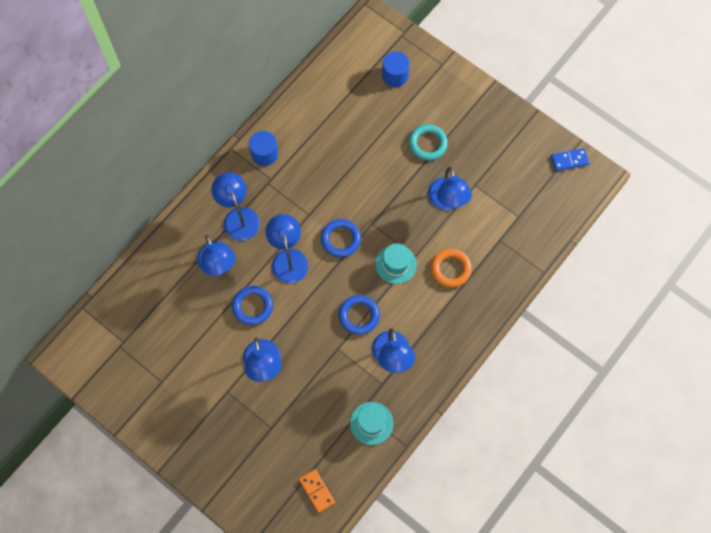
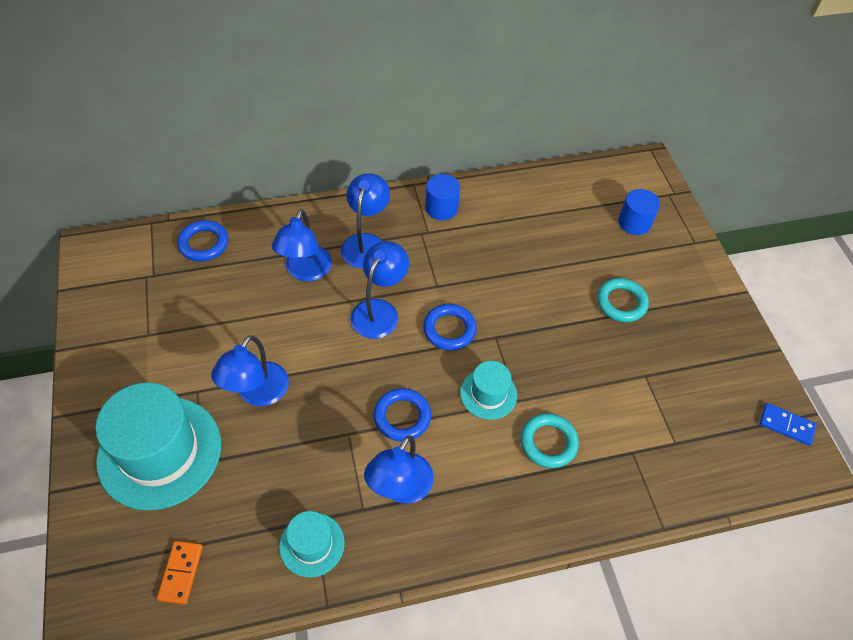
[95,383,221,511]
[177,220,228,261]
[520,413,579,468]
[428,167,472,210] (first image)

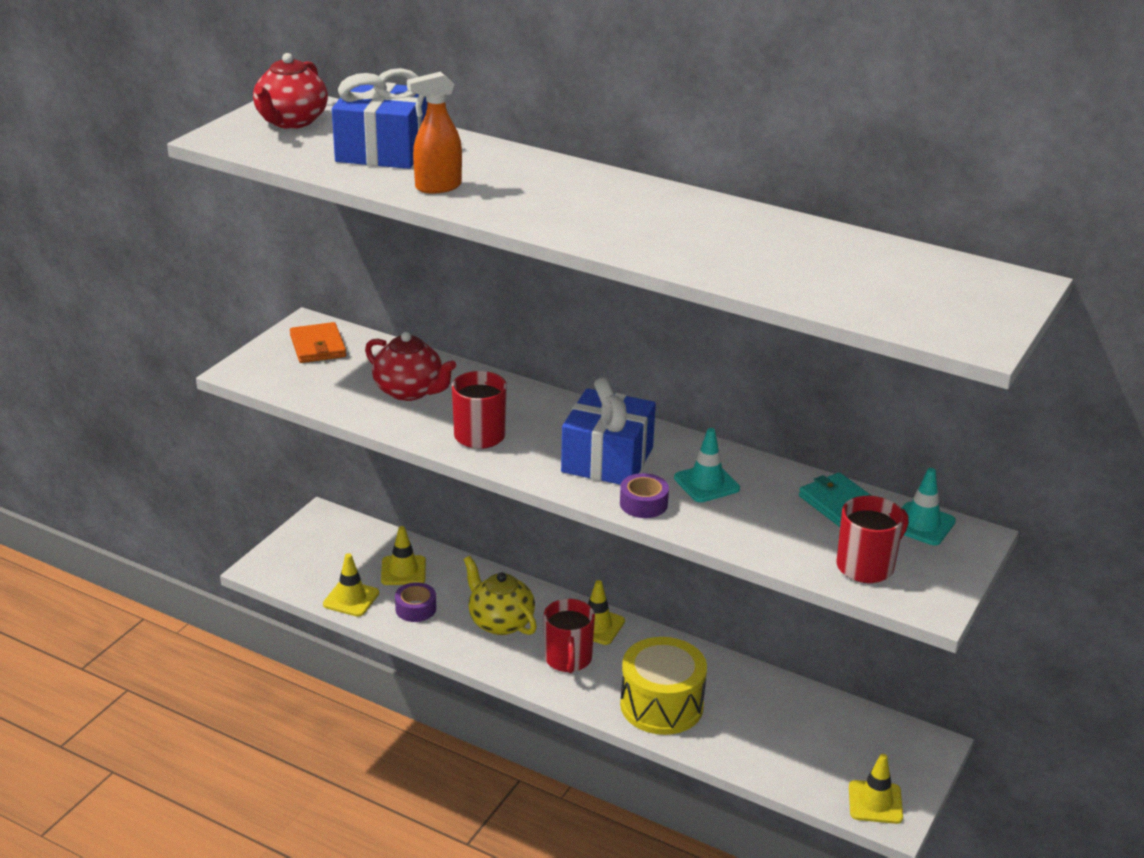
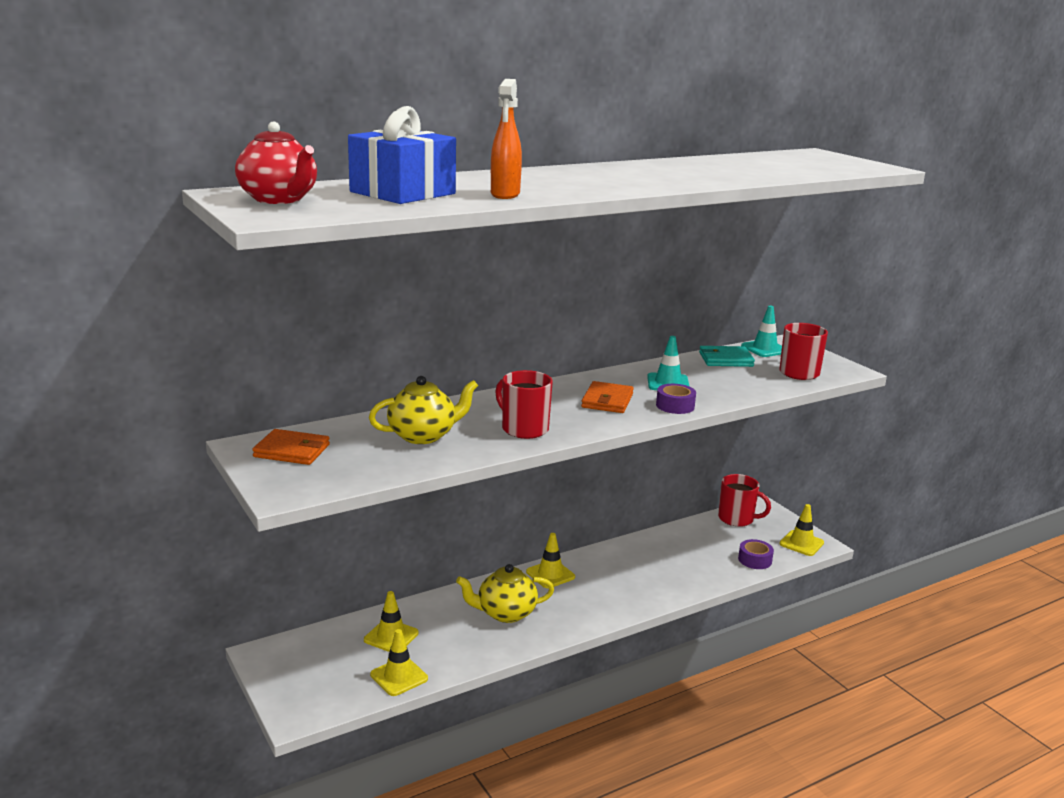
[369,376,478,444]
[581,381,634,413]
[718,474,771,527]
[738,539,774,569]
[620,637,707,735] (first image)

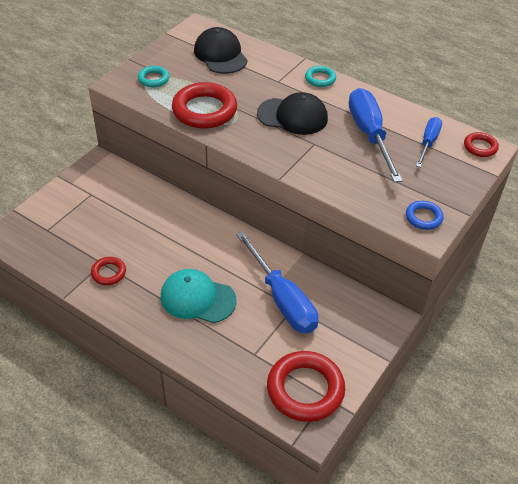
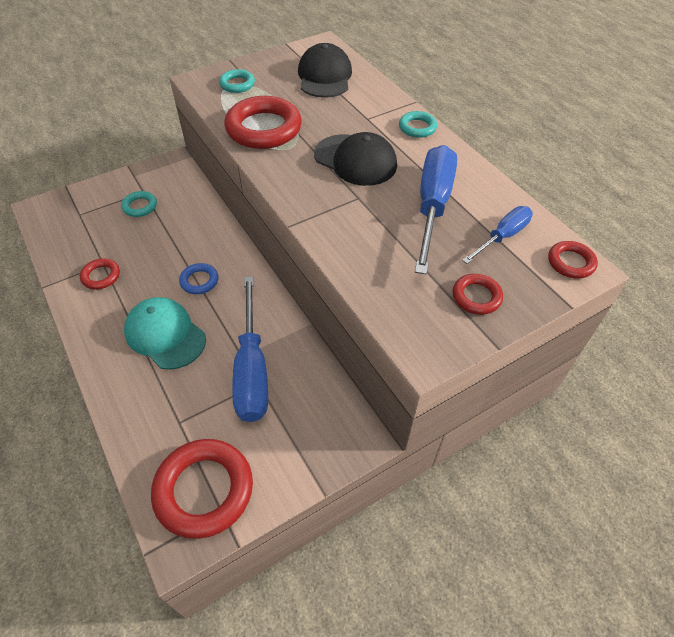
[121,191,157,217]
[179,263,218,294]
[453,274,503,315]

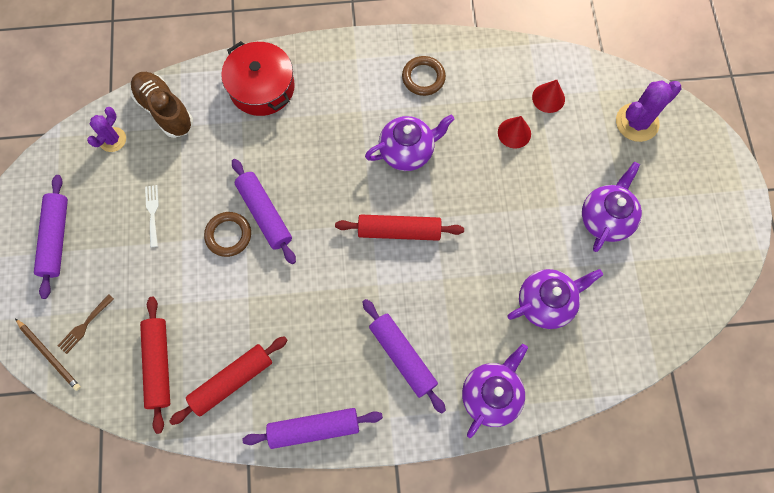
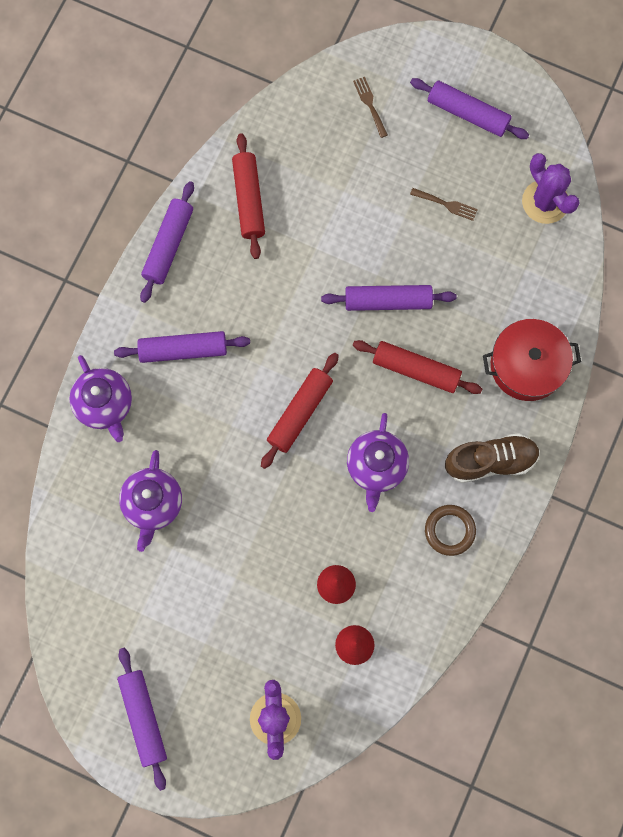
[117,648,167,791]
[353,340,482,394]
[410,188,478,221]
[445,433,540,483]
[522,153,580,224]
[15,318,81,391] (first image)
[204,212,251,257] (first image)
[582,162,642,252] (first image)

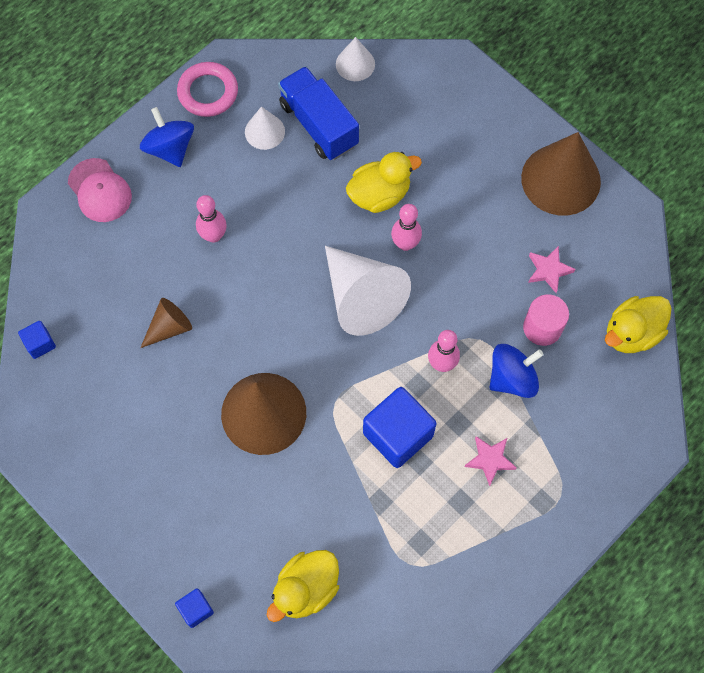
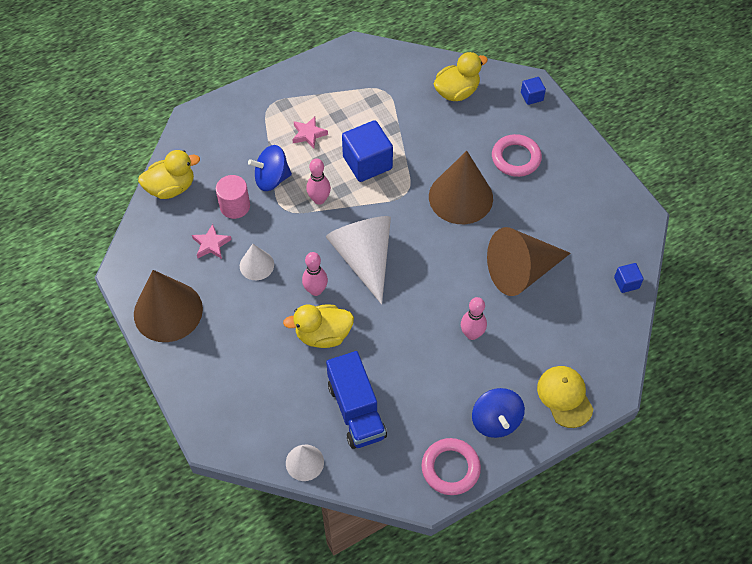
[240,244,274,280]
[487,227,571,296]
[492,134,542,177]
[537,366,593,428]

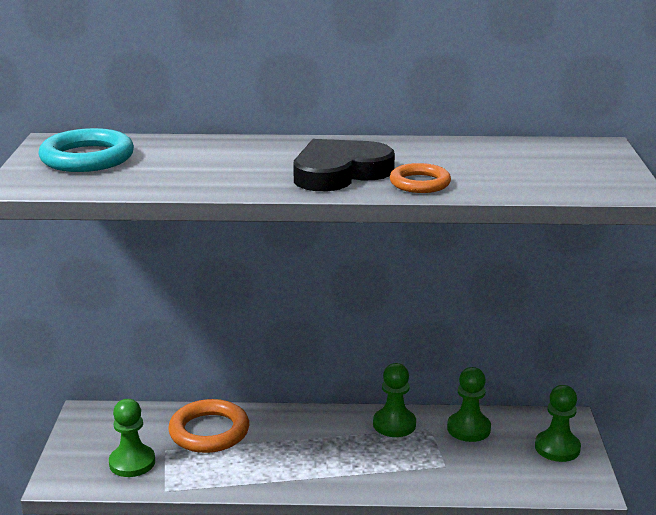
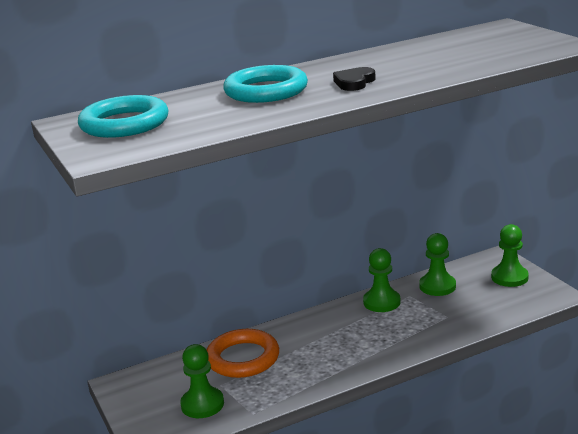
[223,65,308,103]
[333,67,376,91]
[390,163,451,193] (first image)

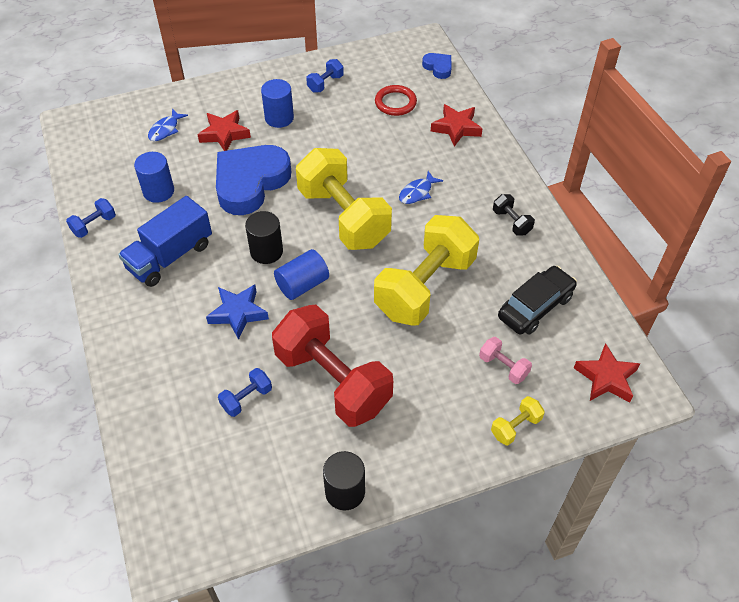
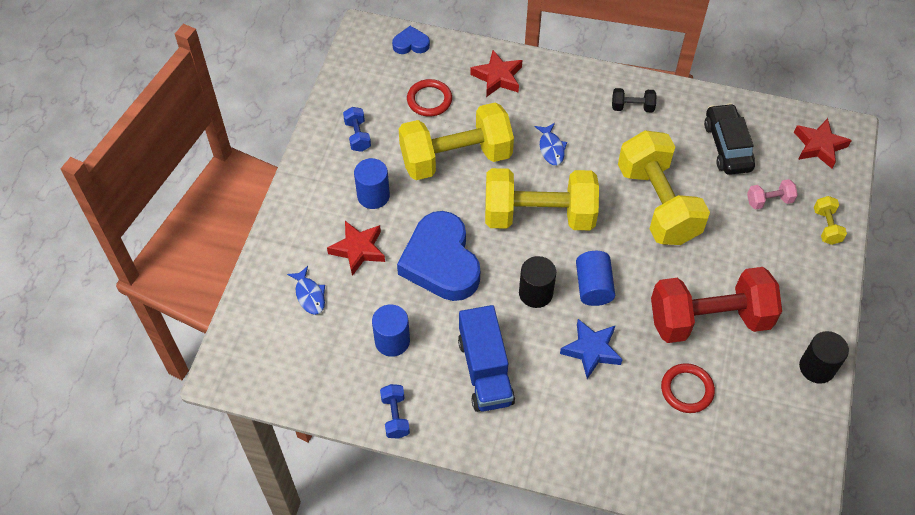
[399,102,514,180]
[661,363,715,413]

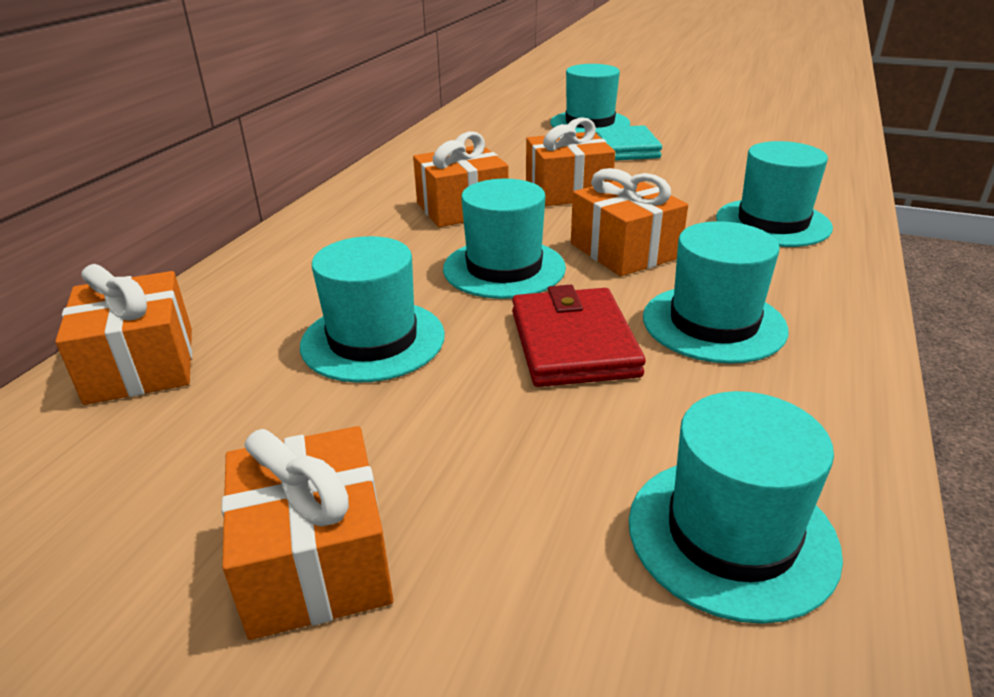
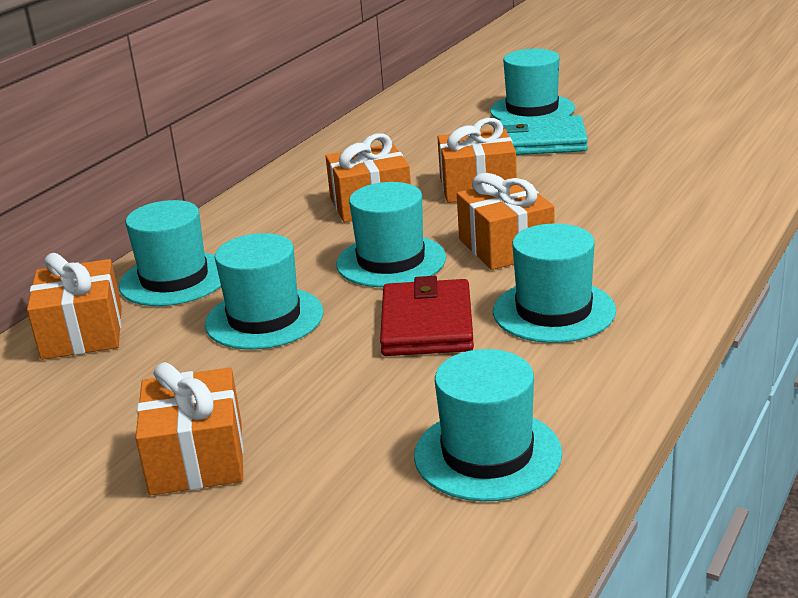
[119,200,221,306]

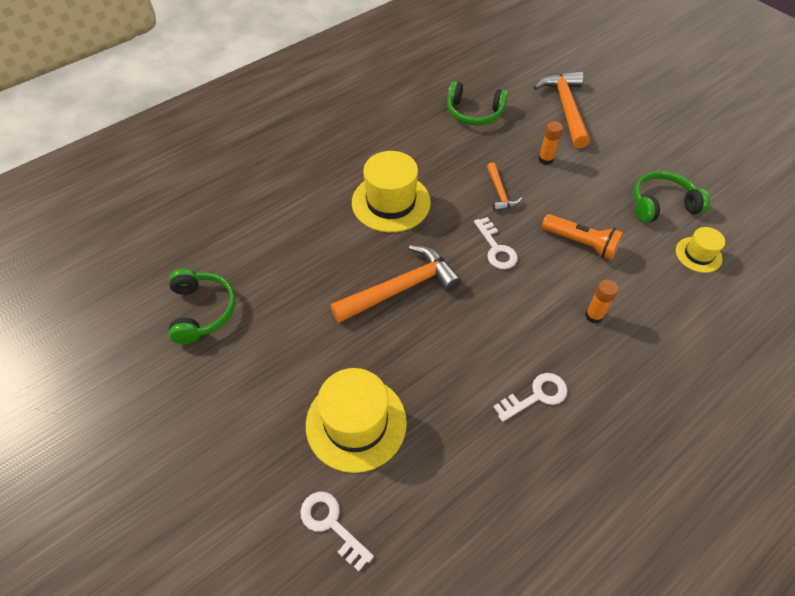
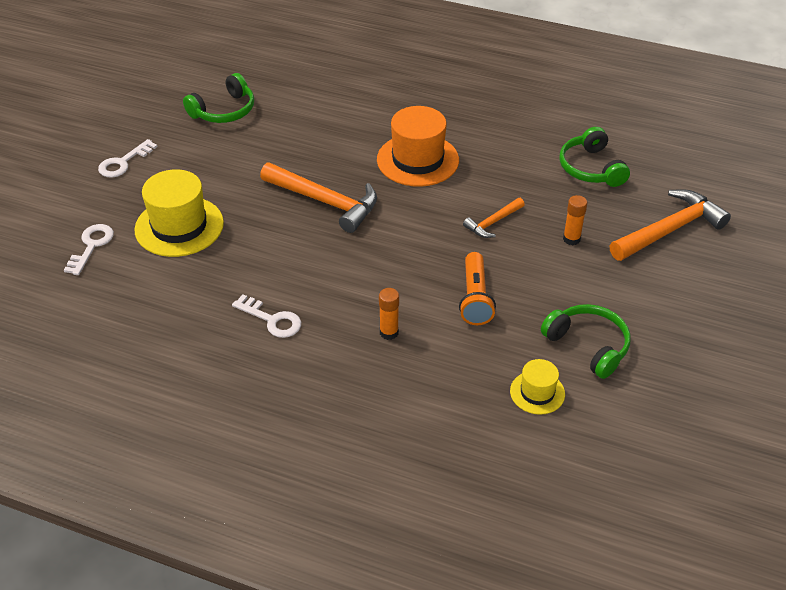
[98,139,158,177]
[377,106,459,187]

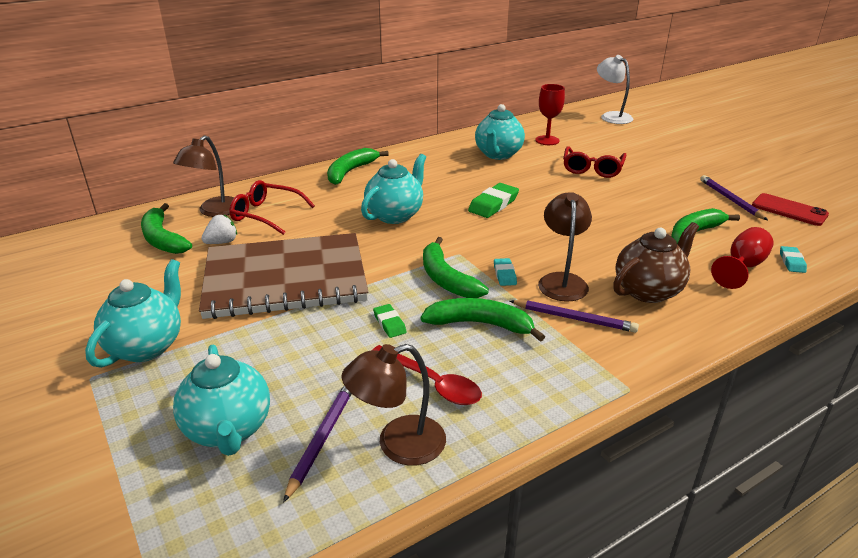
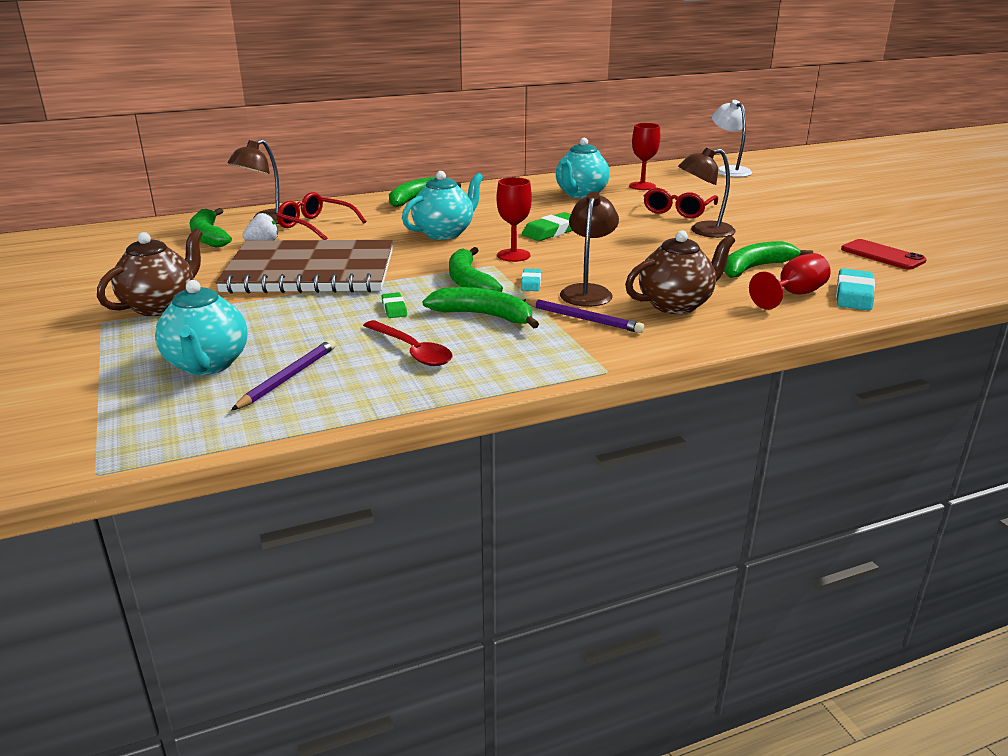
[97,229,203,316]
[497,177,532,262]
[678,147,736,238]
[836,268,875,310]
[700,175,768,220] (first image)

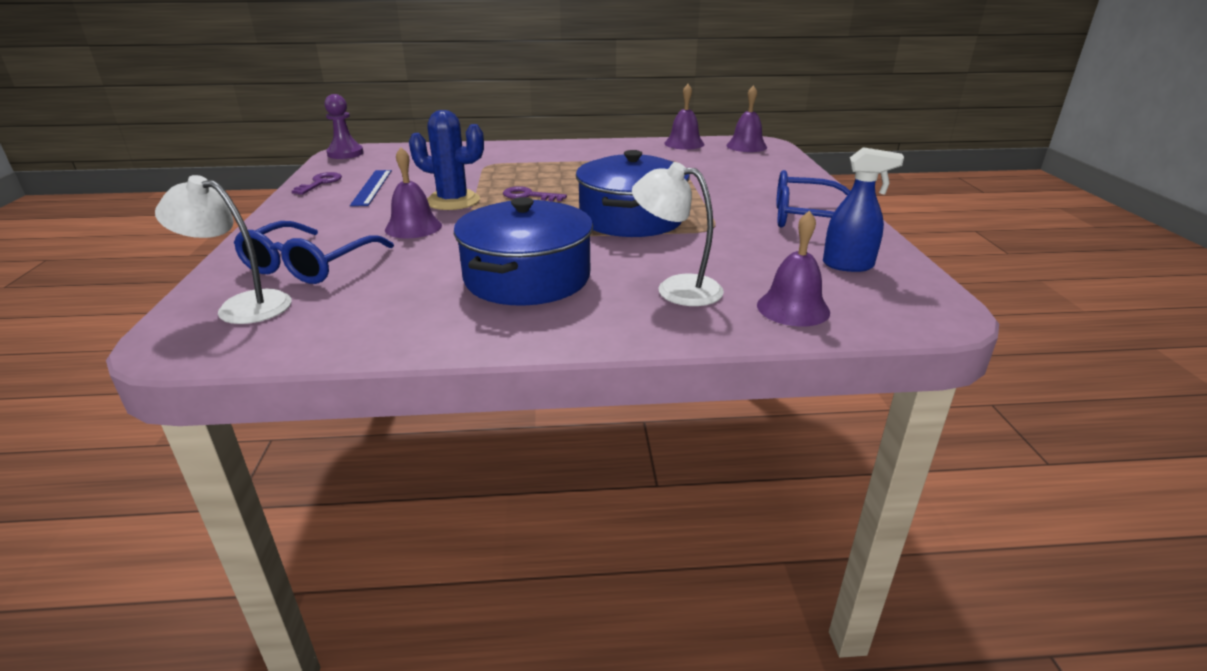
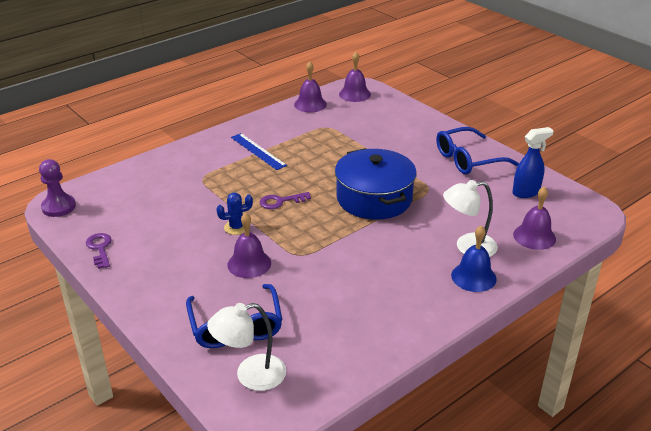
[216,193,253,235]
[231,133,287,170]
[451,225,497,292]
[454,197,593,306] (first image)

